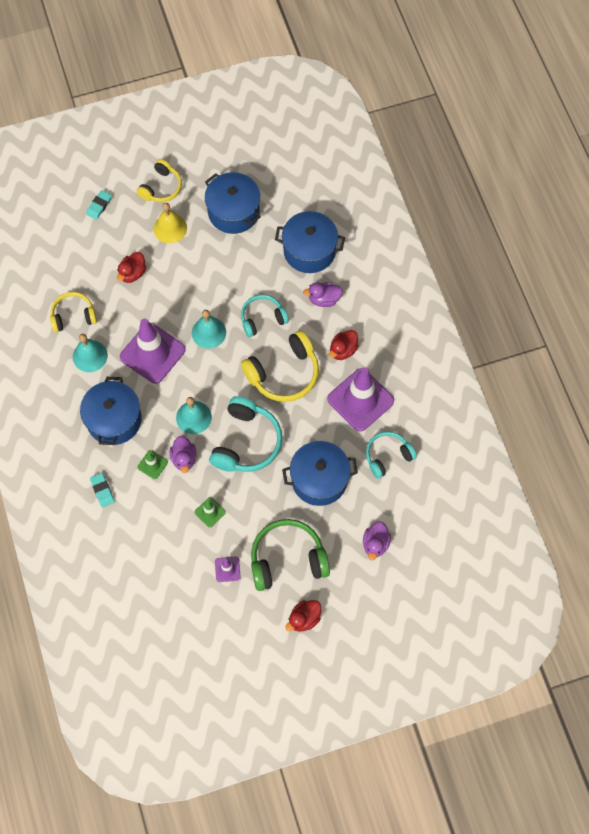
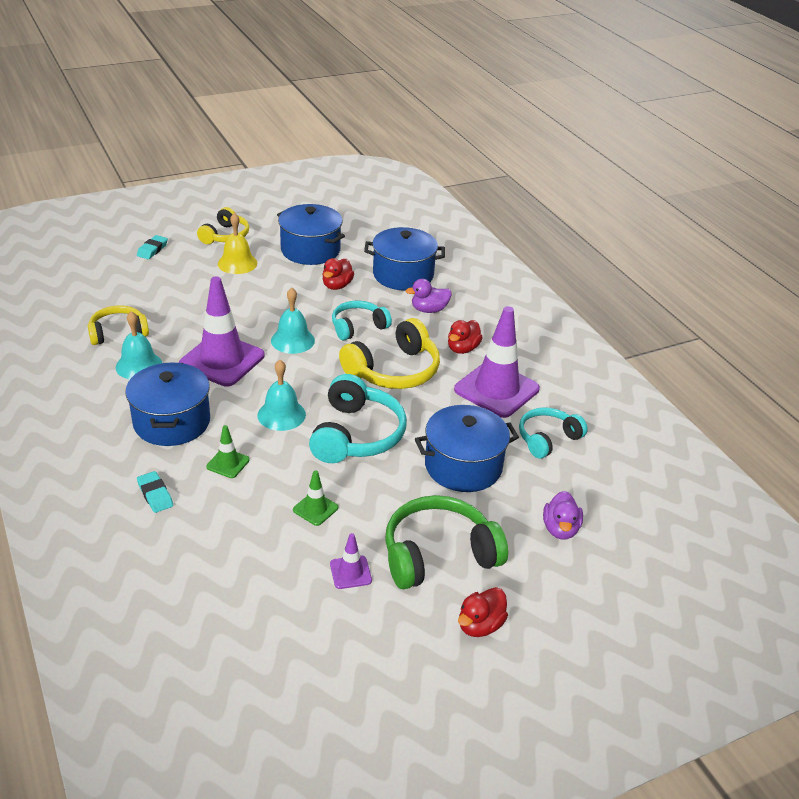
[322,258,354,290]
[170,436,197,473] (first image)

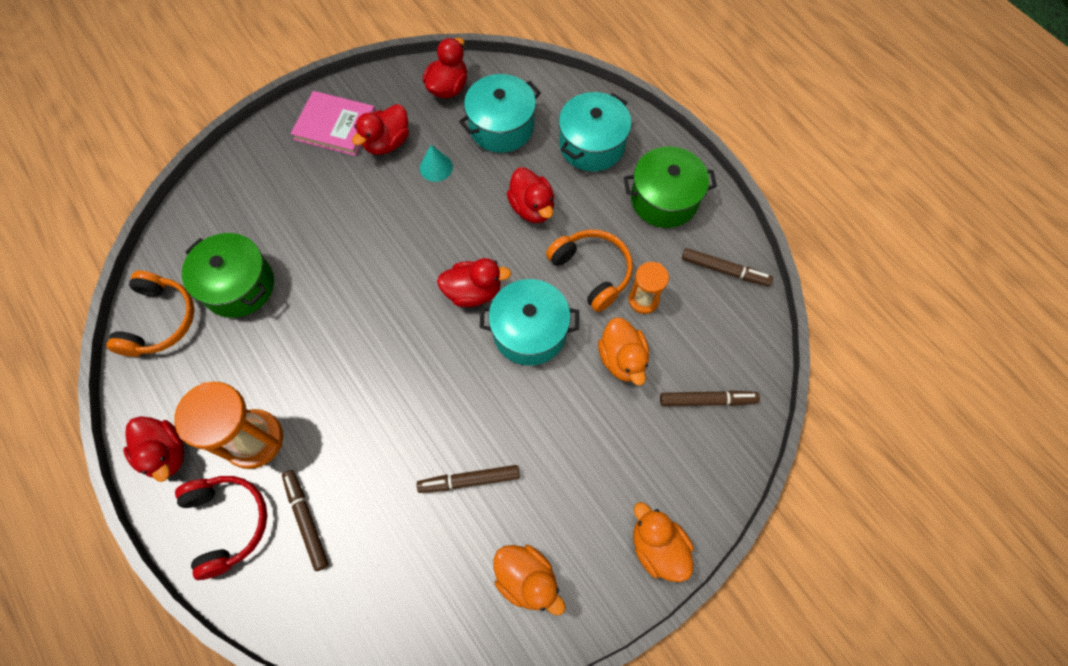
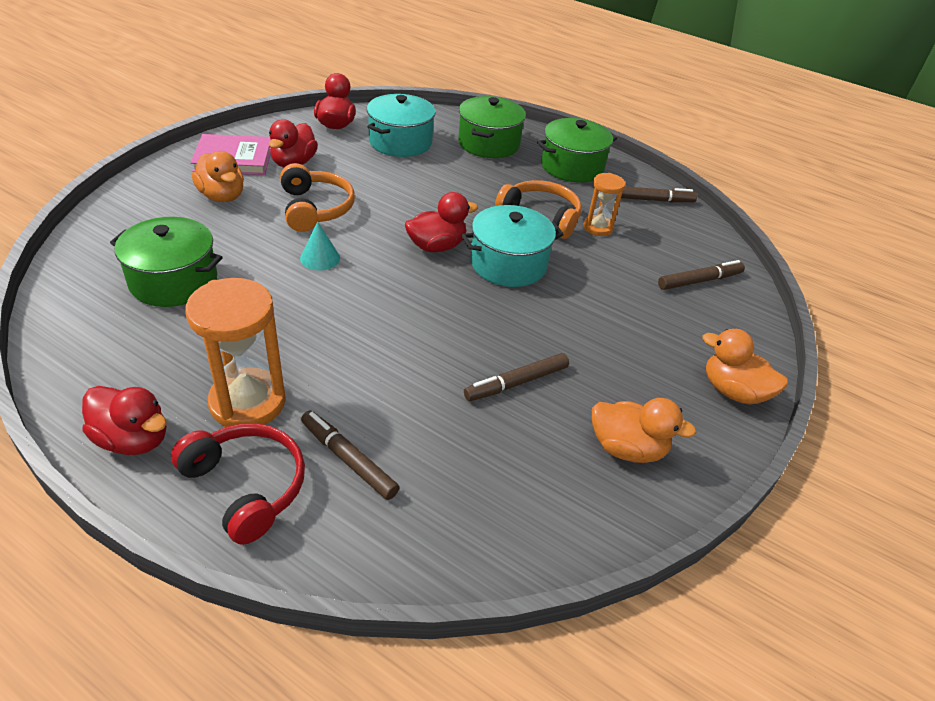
[192,151,244,202]
[280,163,355,232]
[300,221,340,271]
[458,96,526,158]
[507,168,554,223] (first image)

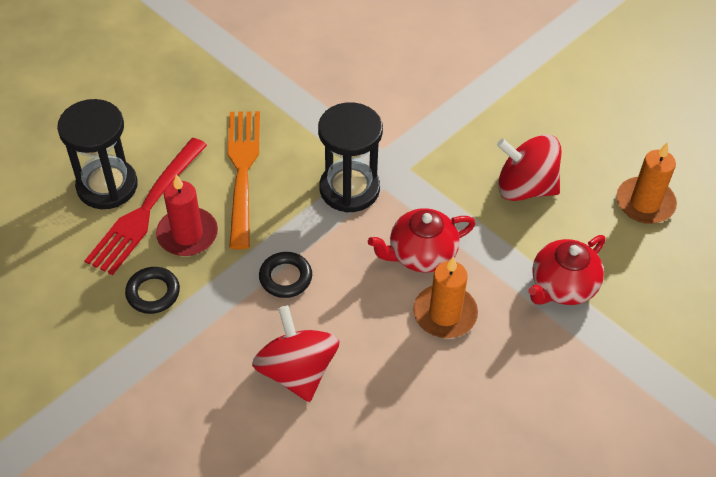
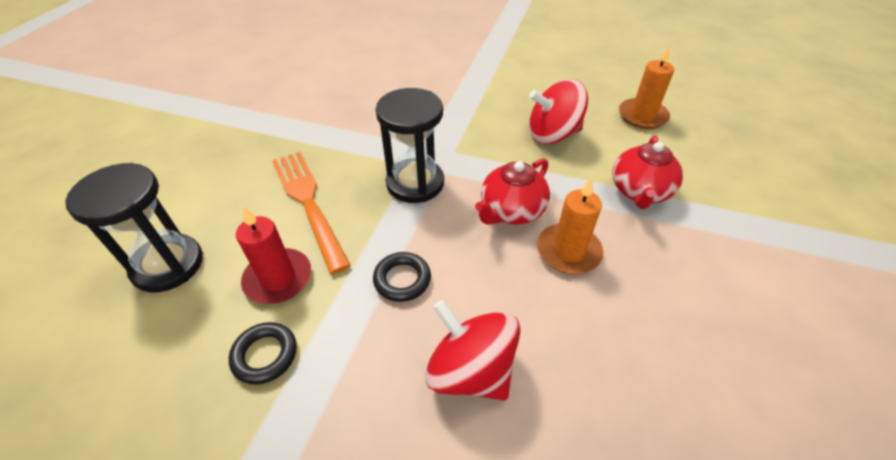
[85,138,207,275] (first image)

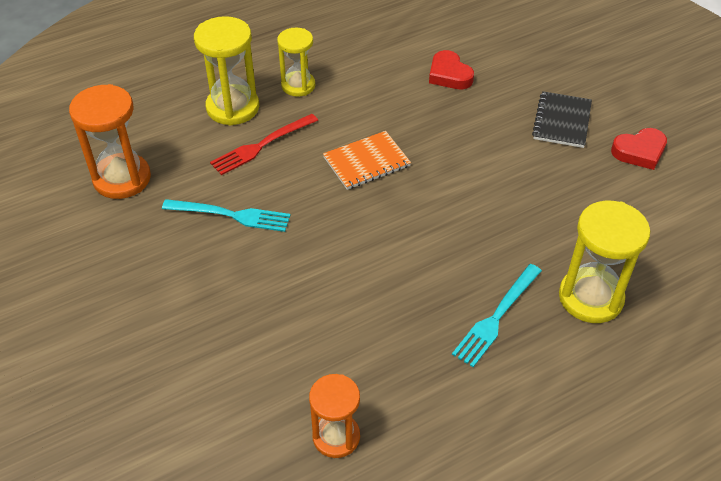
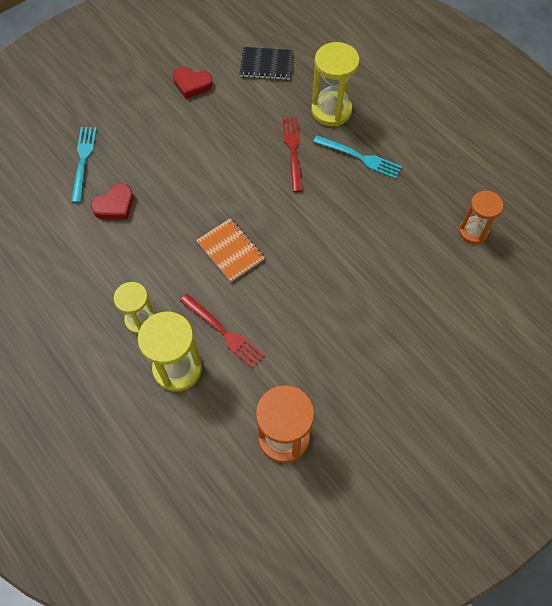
[71,127,97,203]
[172,67,213,99]
[240,47,293,80]
[282,117,303,192]

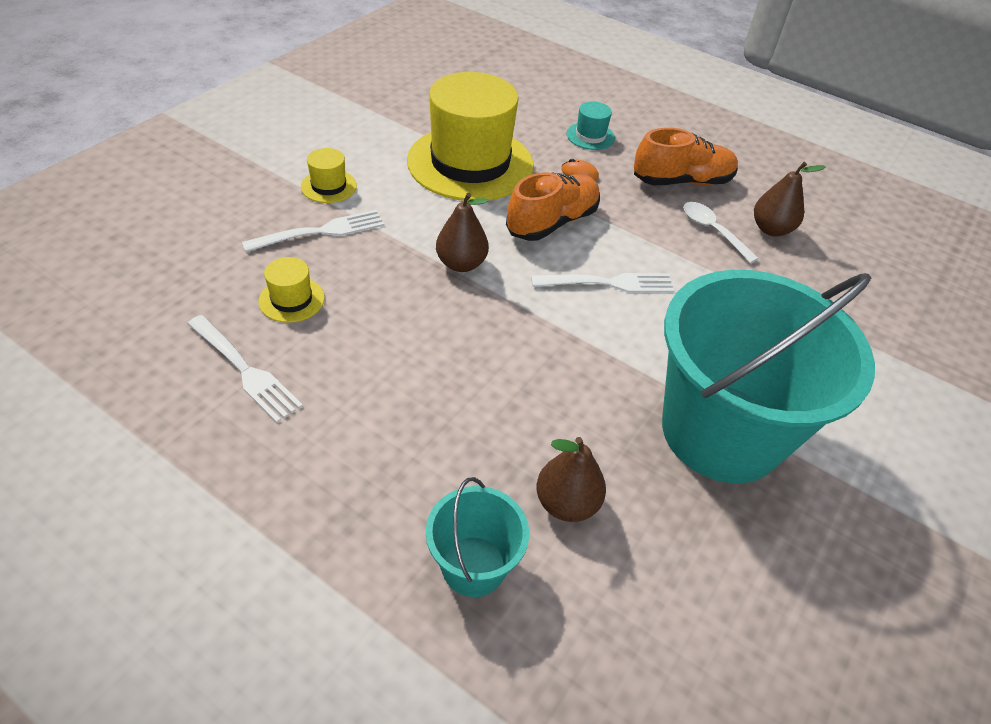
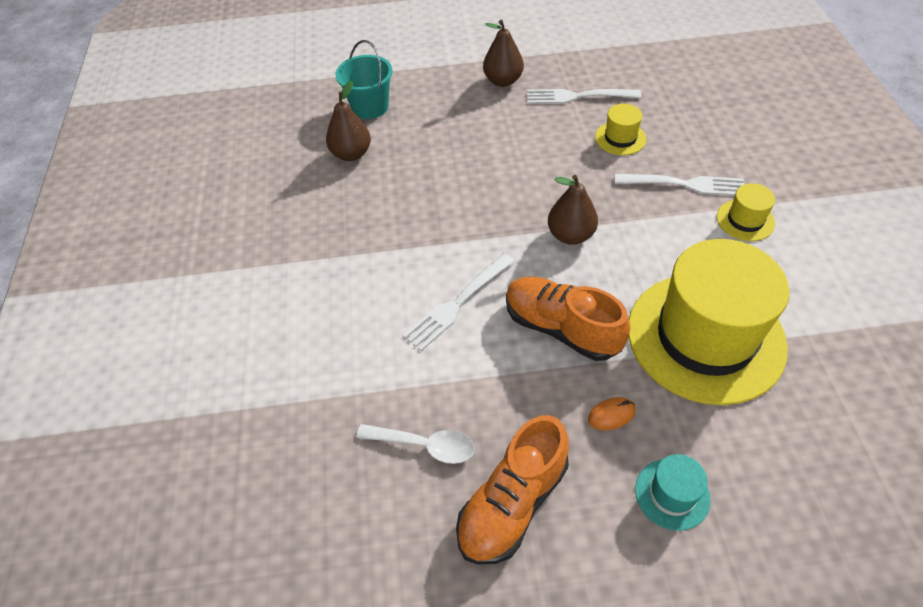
[483,20,524,87]
[506,277,630,361]
[615,174,744,196]
[662,270,875,483] (first image)

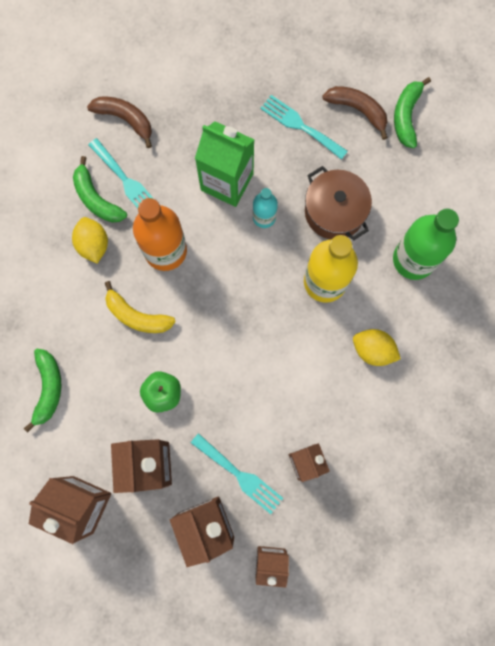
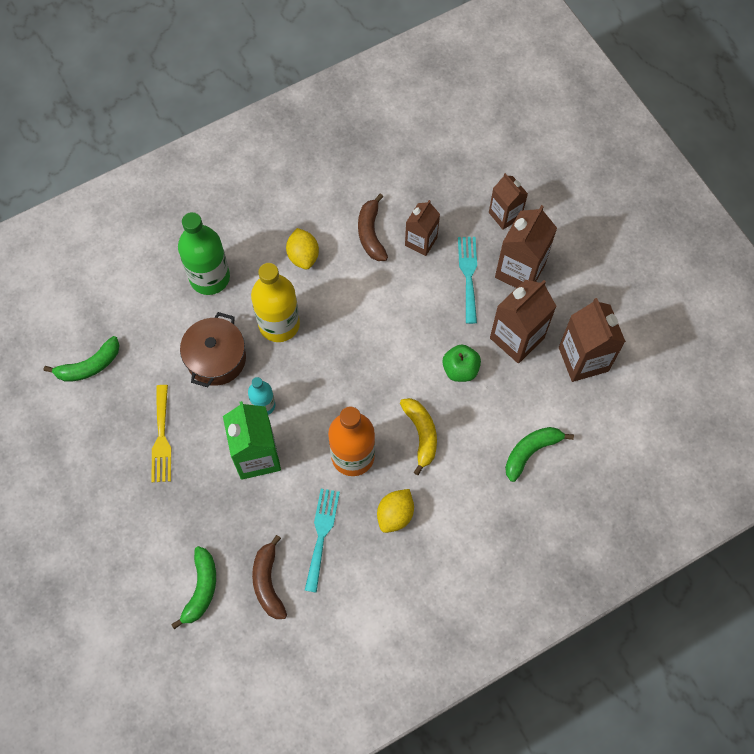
[151,385,171,482]
[171,546,216,629]
[358,193,388,261]

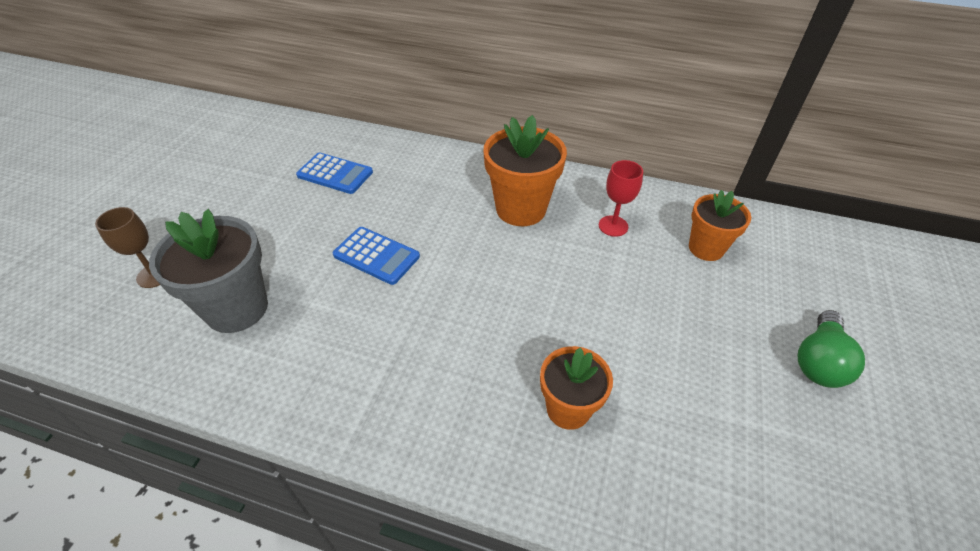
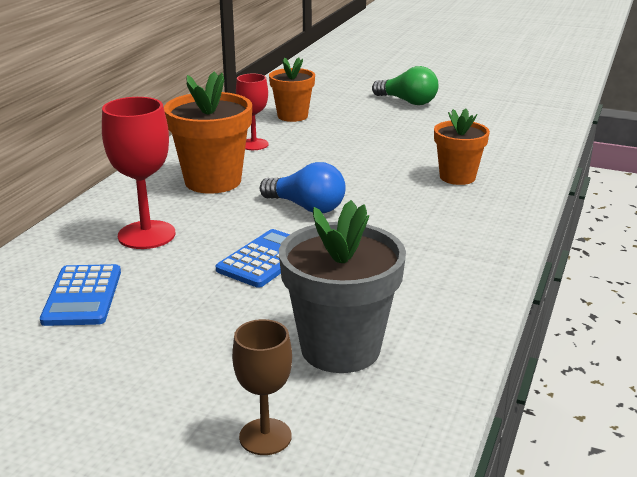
[40,264,121,326]
[102,97,175,249]
[260,162,346,213]

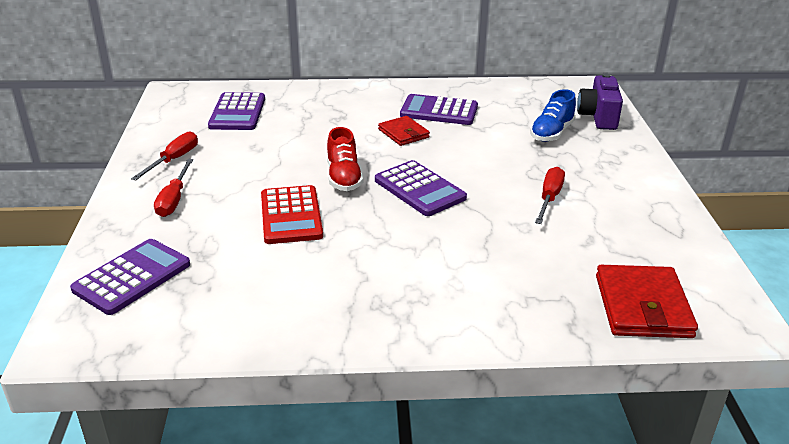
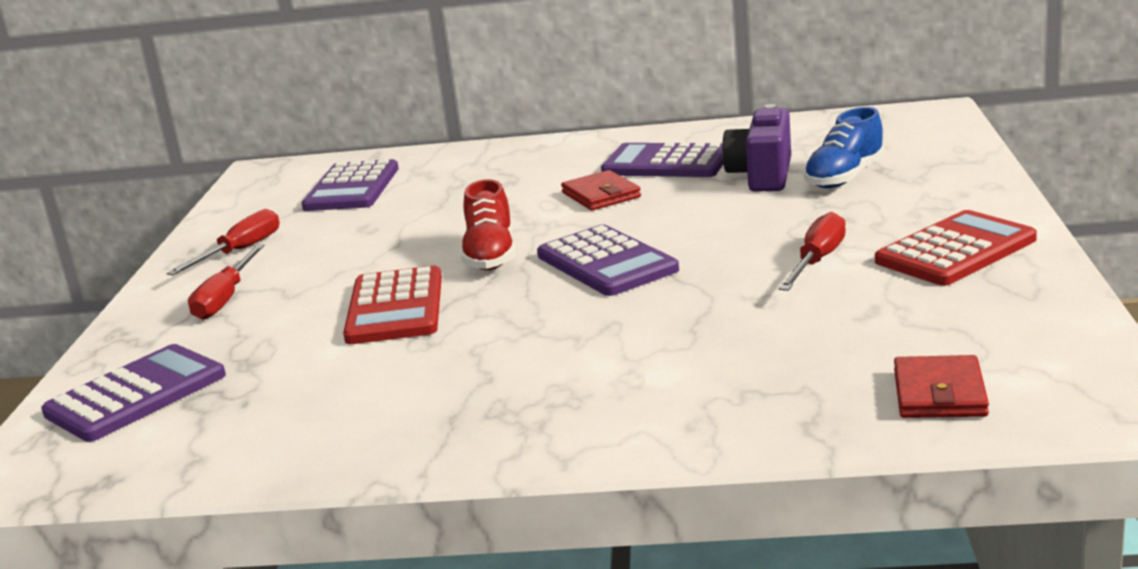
[722,104,791,192]
[875,210,1037,286]
[894,355,989,418]

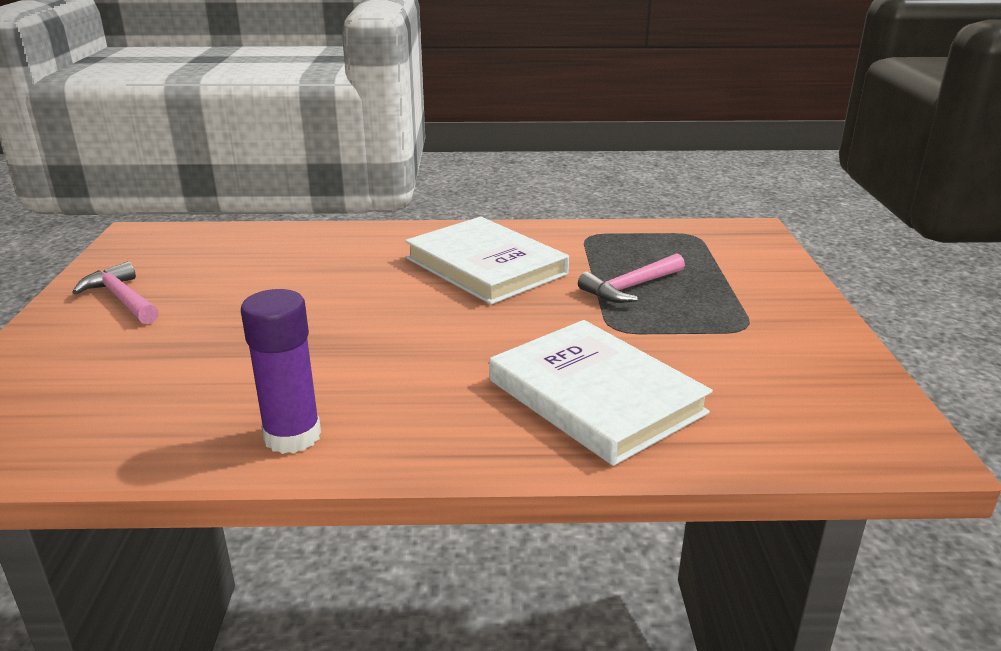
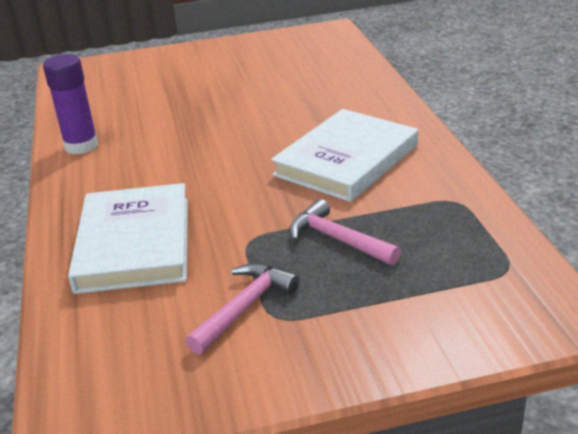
[68,183,188,294]
[185,263,299,355]

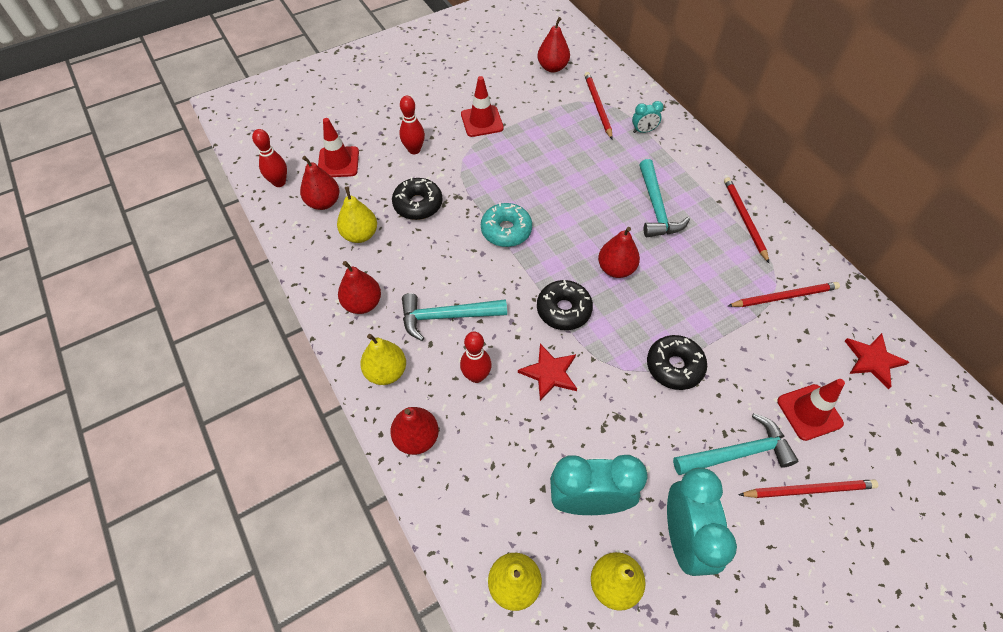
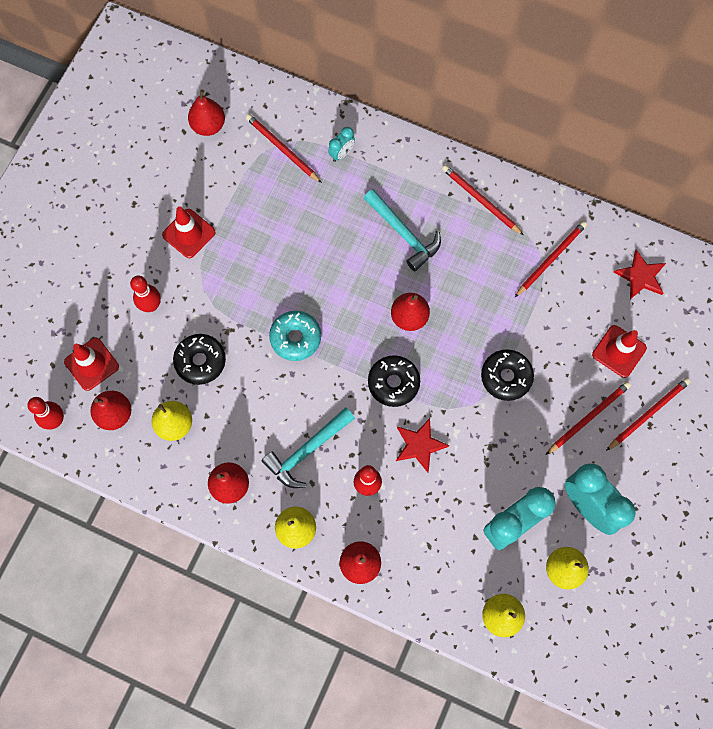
[546,381,631,455]

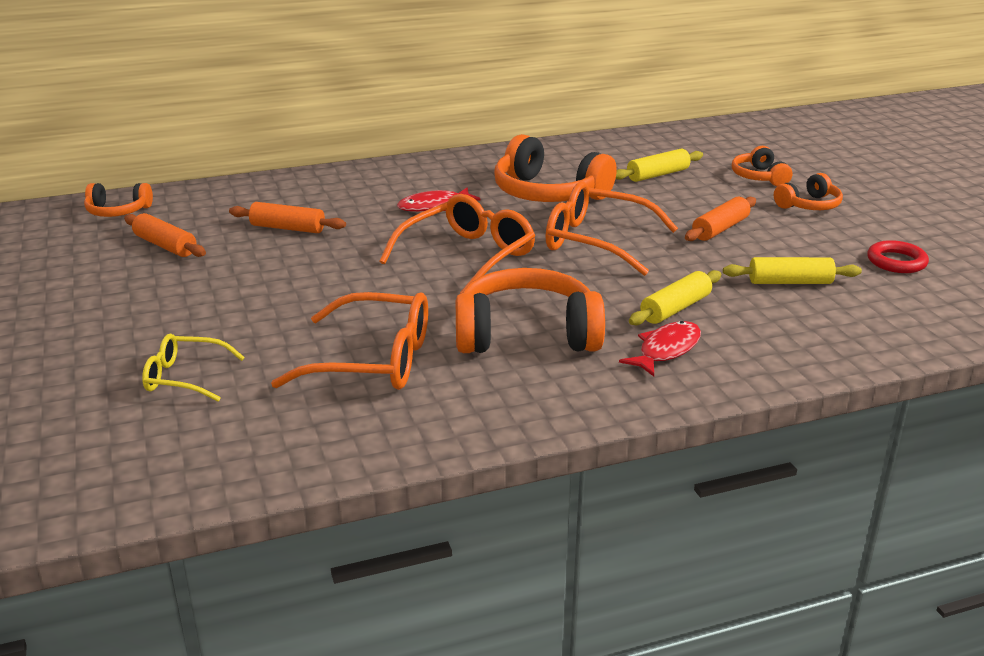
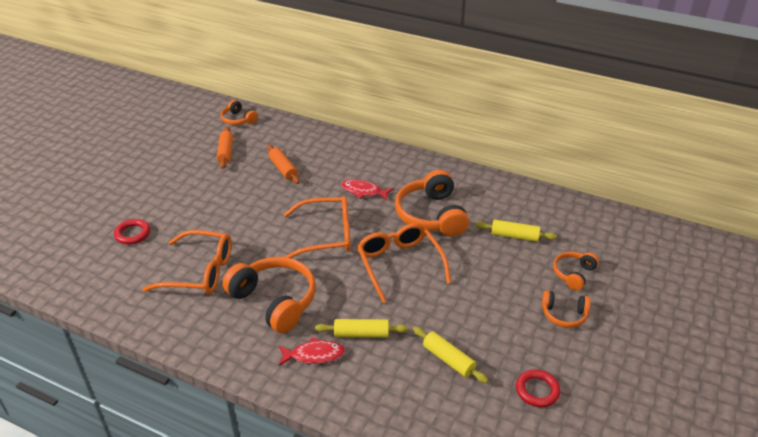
[114,219,150,244]
[142,230,232,294]
[685,197,756,241] (first image)

